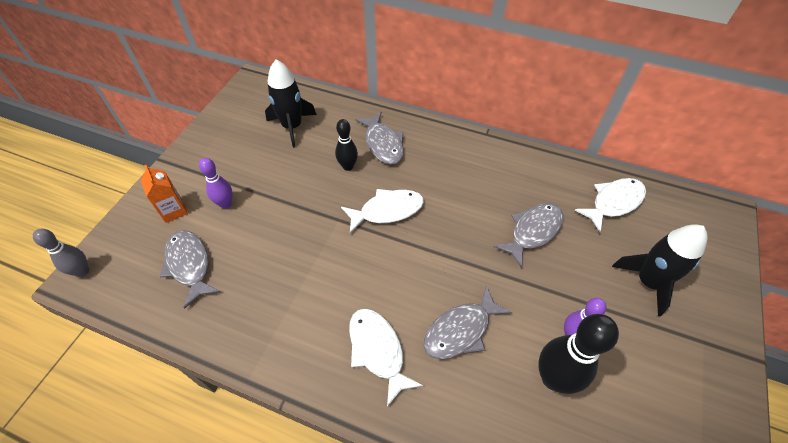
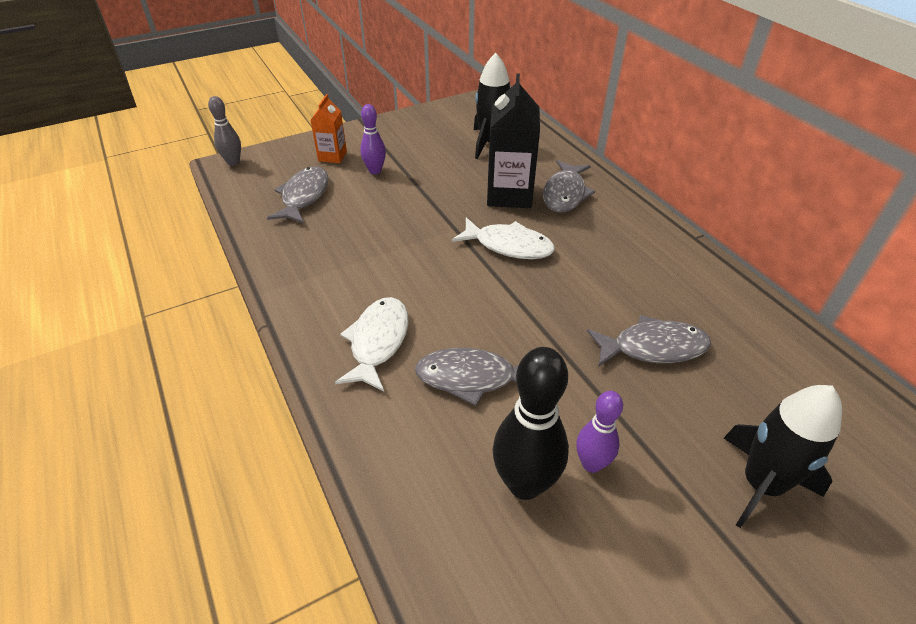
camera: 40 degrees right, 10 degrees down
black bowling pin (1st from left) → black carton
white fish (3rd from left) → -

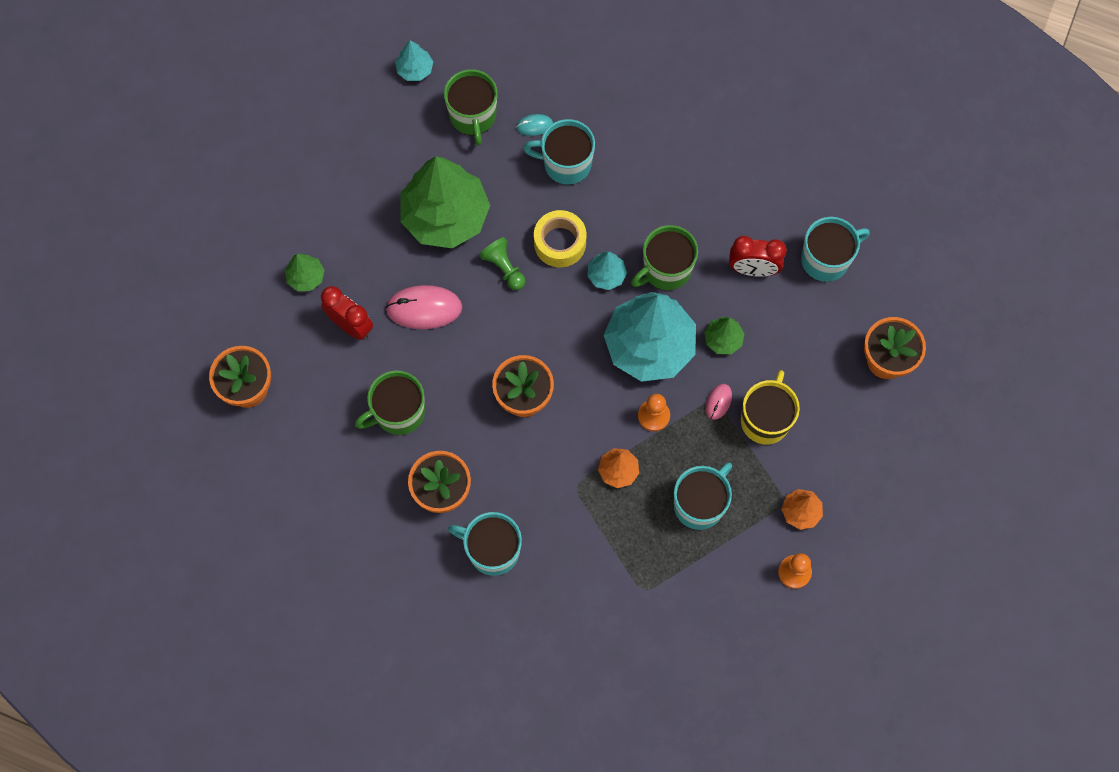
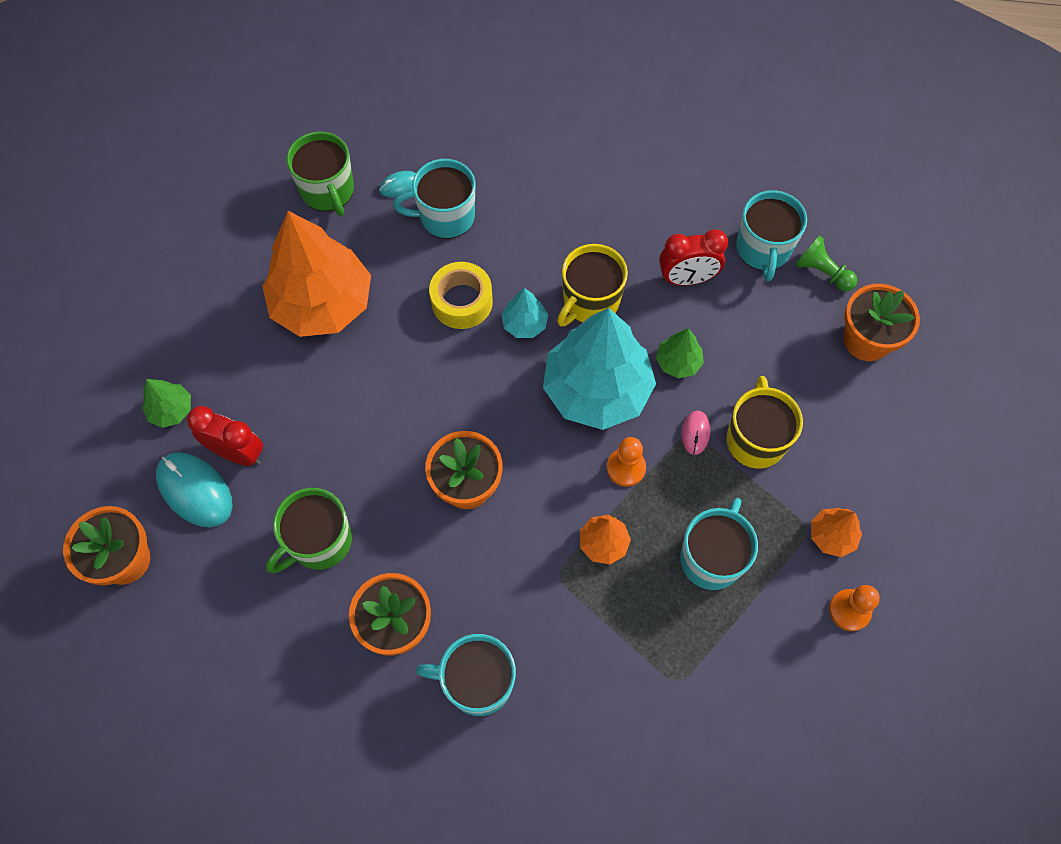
camera: 15 degrees left, 5 degrees down
pink mouse (1st from left) → -
turquoise tree (1st from left) → -
green tree (2nd from left) → orange tree (1st from left)
green pawn, move
green mug (3rd from left) → yellow mug (1st from left)
turquoise mug (4th from left), 135 degrees clockwise
- → turquoise mouse (1st from left)

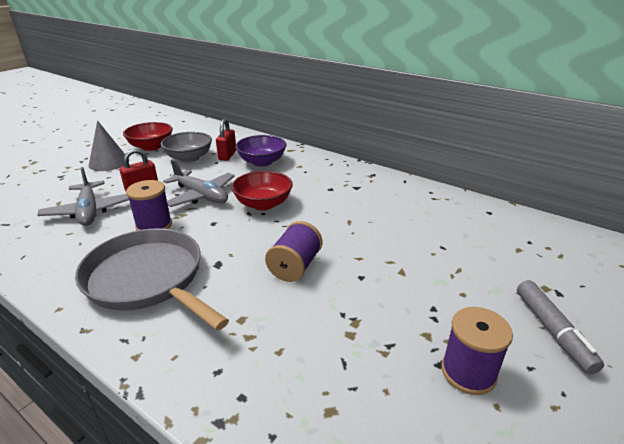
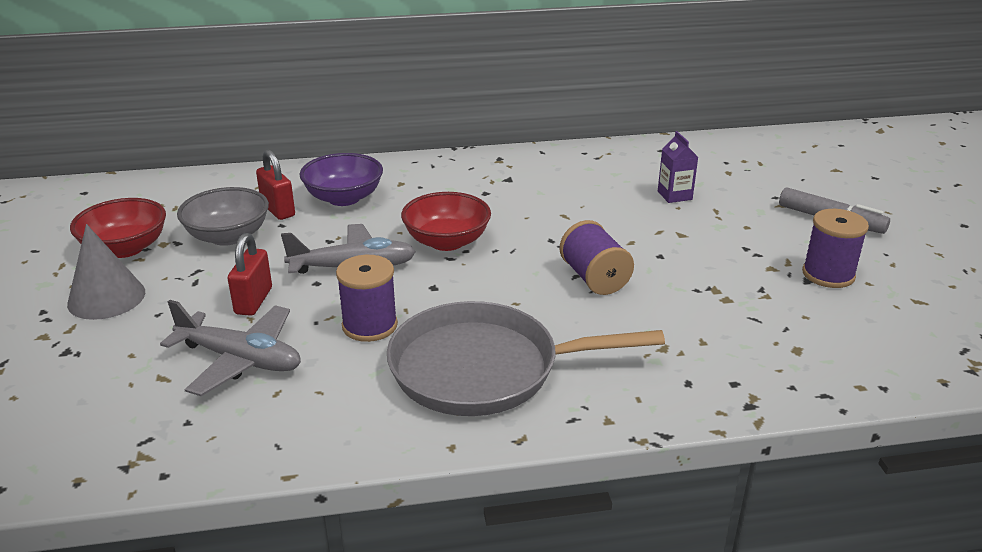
camera: 45 degrees left, 0 degrees up
- → purple carton

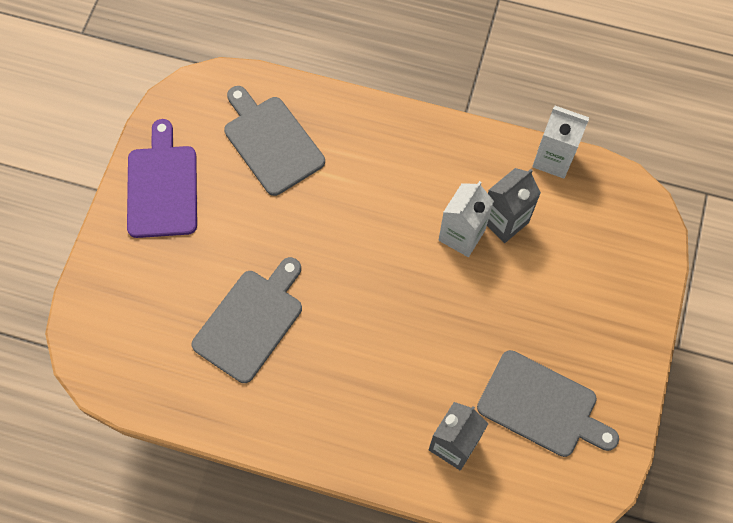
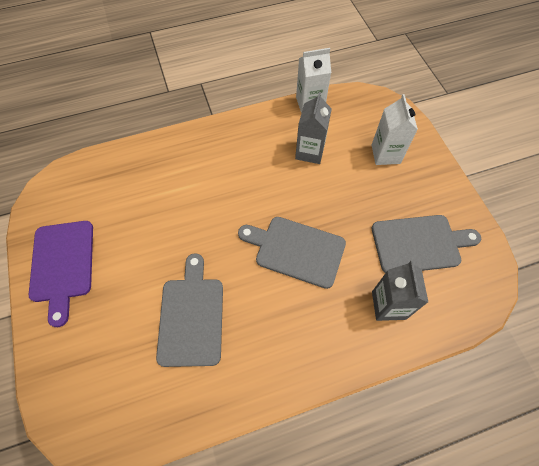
camera: 35 degrees left, 5 degrees down
purple cutting board, 150 degrees counterclockwise
grey cutting board (2nd from left), move
white carton (1st from left in the first image) → white carton (2nd from left), move

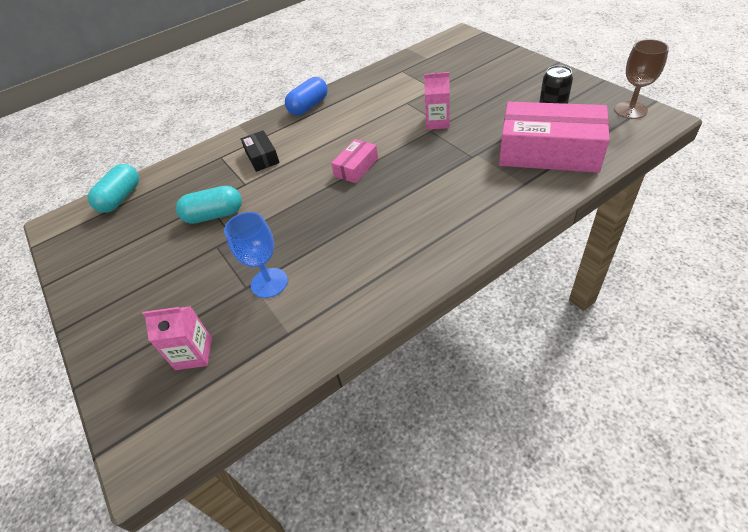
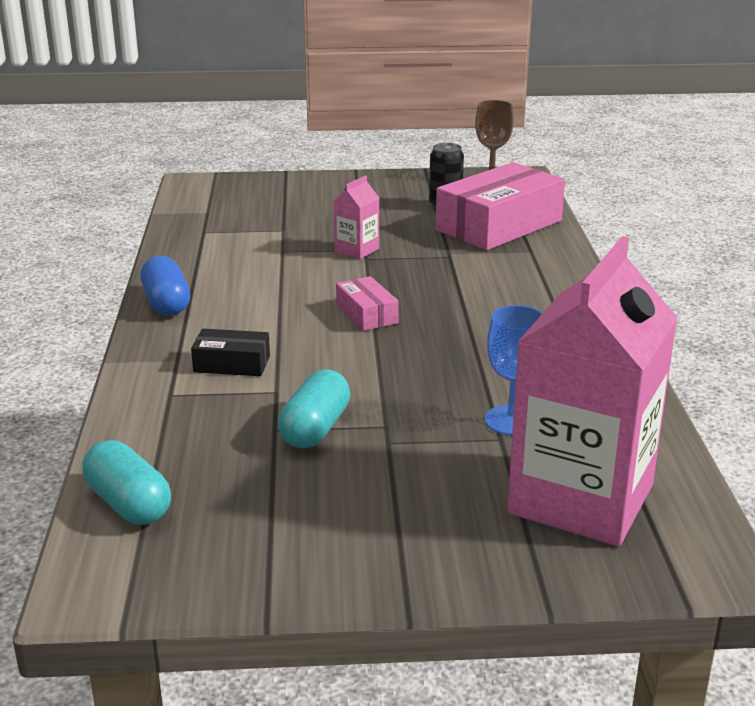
camera: 65 degrees left, 20 degrees down
pink carton (1st from left in the first image) → pink carton (2nd from left), x2.39

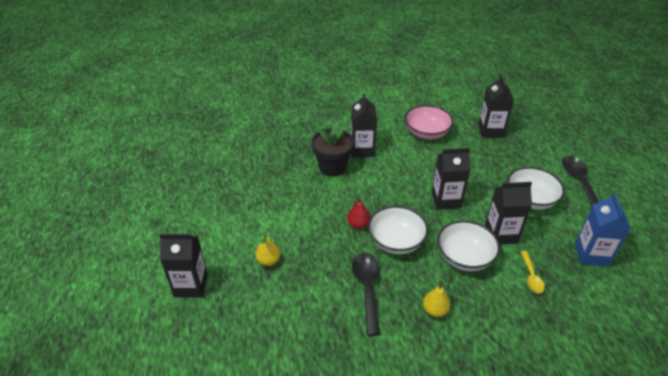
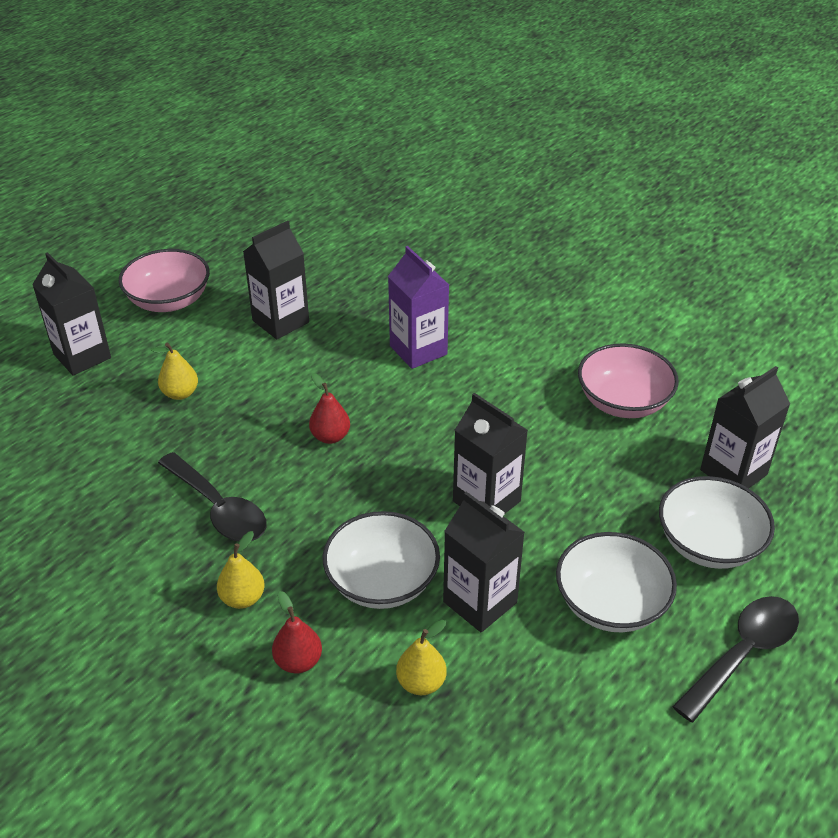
camera: 50 degrees right, 0 degrees up
black flower pot → purple carton
black carton (2nd from left), move
black spoon (1st from left), 90 degrees clockwise
white bowl (1st from left in the first image) → white bowl (3rd from left), move
yellow spoon → yellow pear (3rd from left)
blue carton → -
- → pink bowl (1st from left)
- → red pear (1st from left)

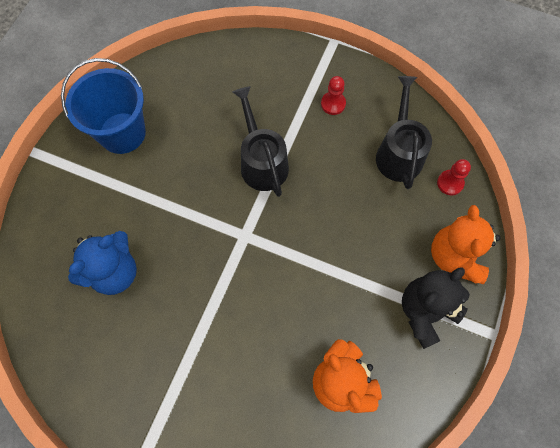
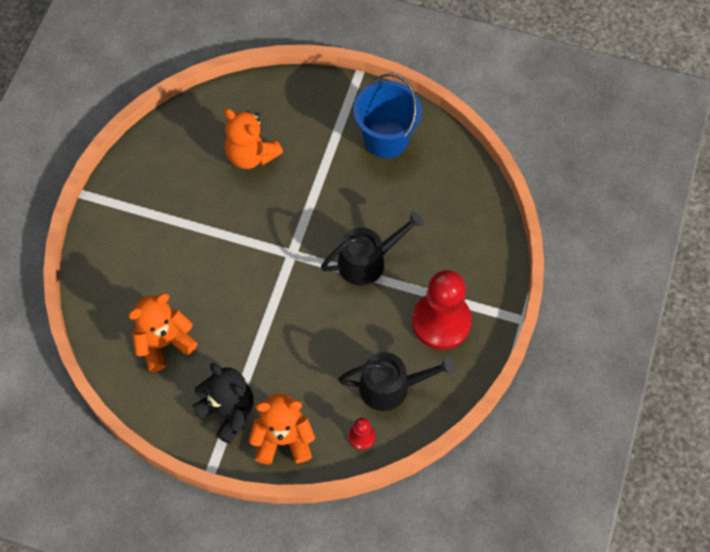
camera: 85 degrees right, 5 degrees down
blue teddy bear → orange teddy bear (2nd from left)
red pawn (1st from left in the first image) → red pawn (2nd from left), x2.30

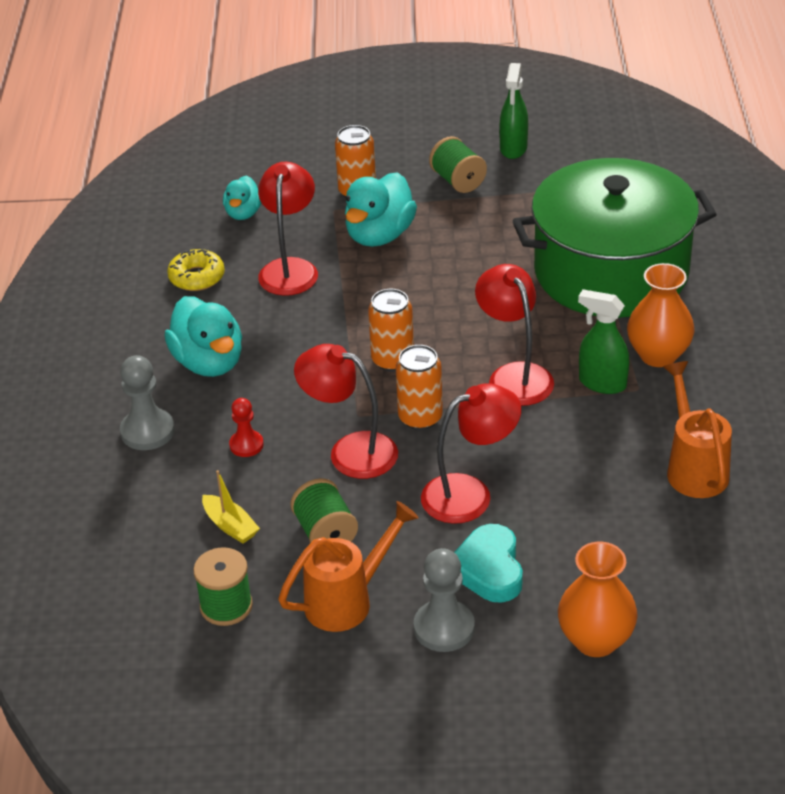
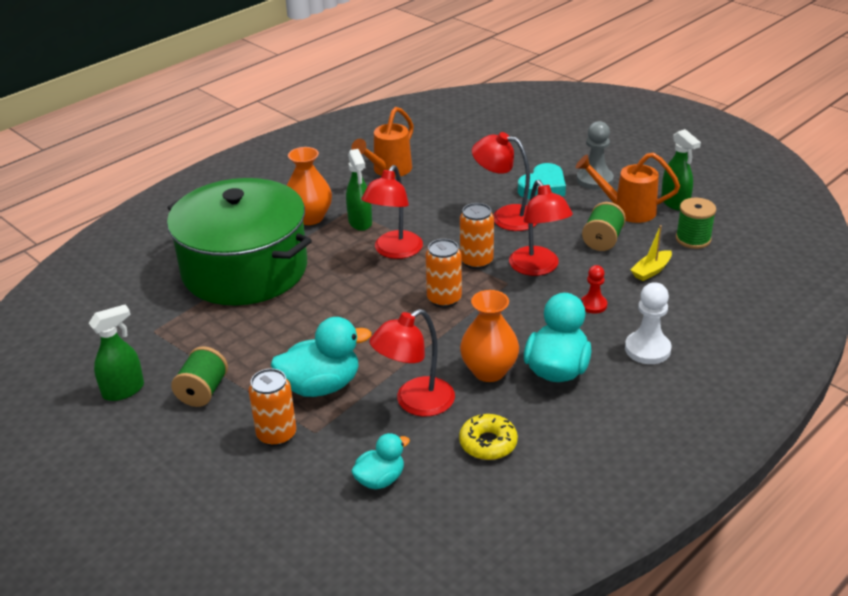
camera: 135 degrees left, 5 degrees down
grey pawn (1st from left) → white pawn
yellow boat, 135 degrees counterclockwise
orange vase (1st from left in the first image) → orange vase (2nd from left), move
- → green spray bottle (3rd from left)

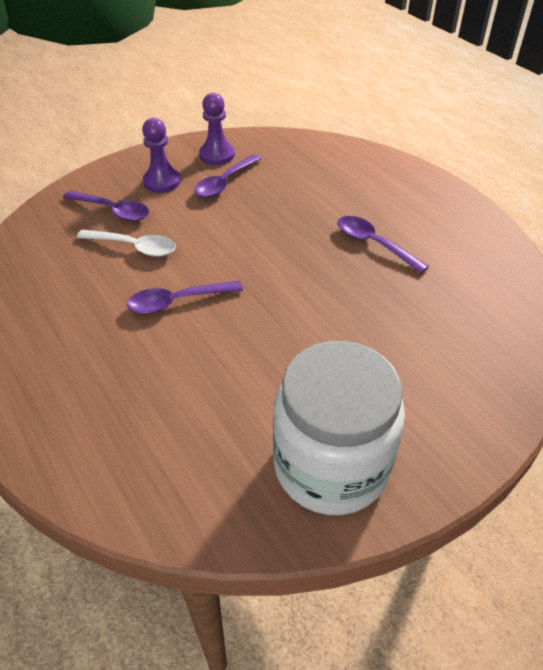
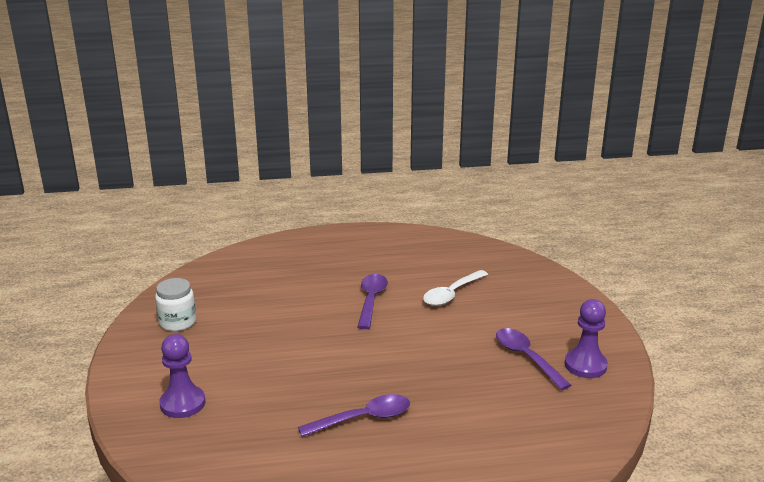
camera: 115 degrees right, 20 degrees down
purple spoon (1st from left) → -
purple pawn (1st from left), move
white jar, x0.48

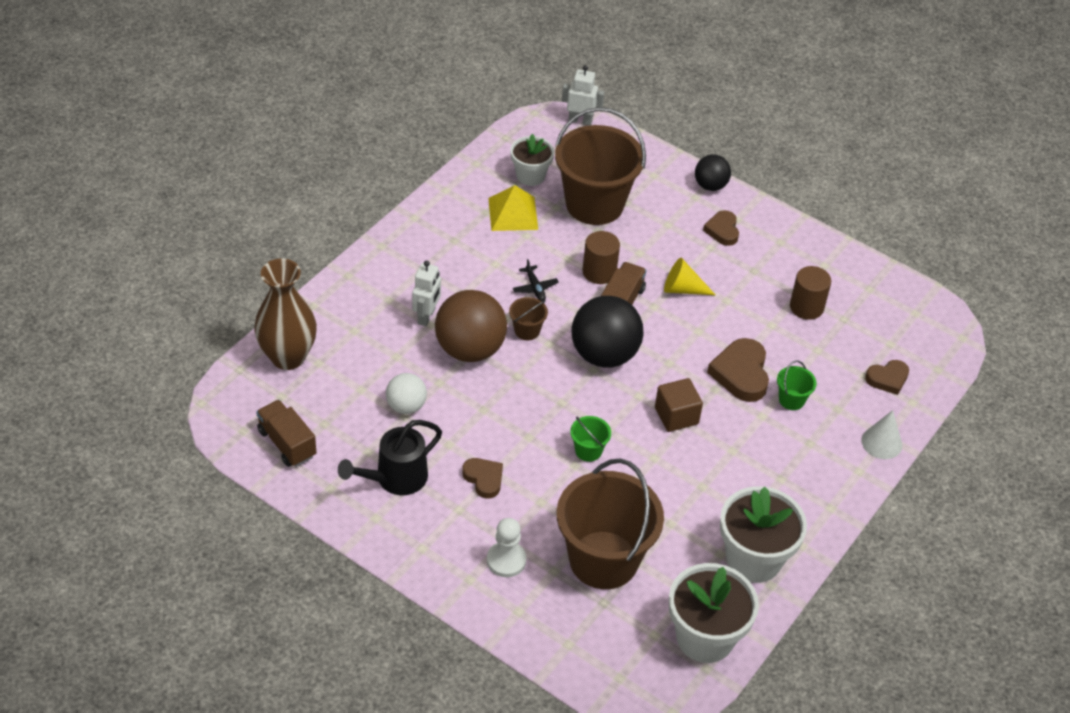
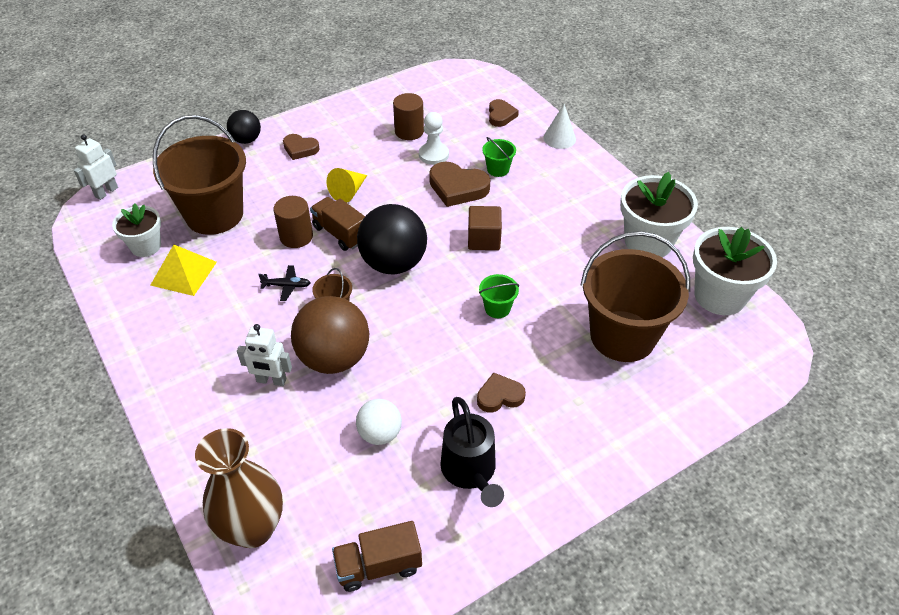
camera: 65 degrees left, 0 degrees up
white robot (1st from left in the first image) → white robot (2nd from left), 150 degrees clockwise
white pawn, move

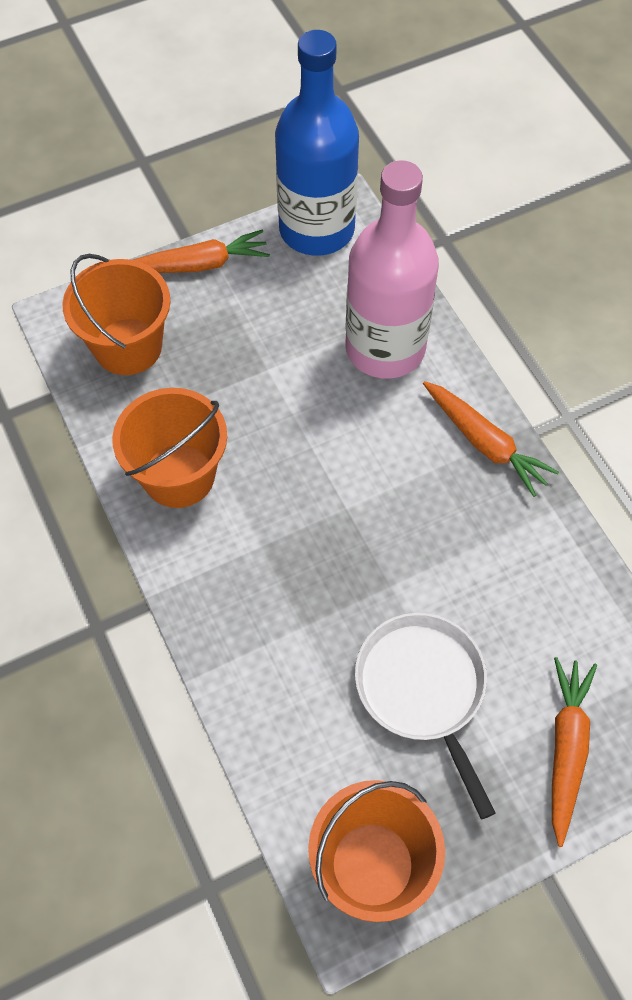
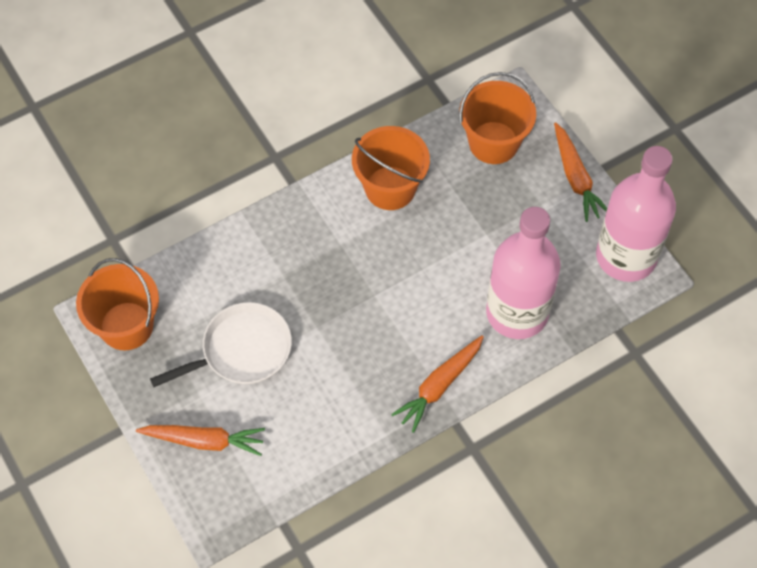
camera: 85 degrees right, 0 degrees up
blue bottle → pink bottle (2nd from left)

